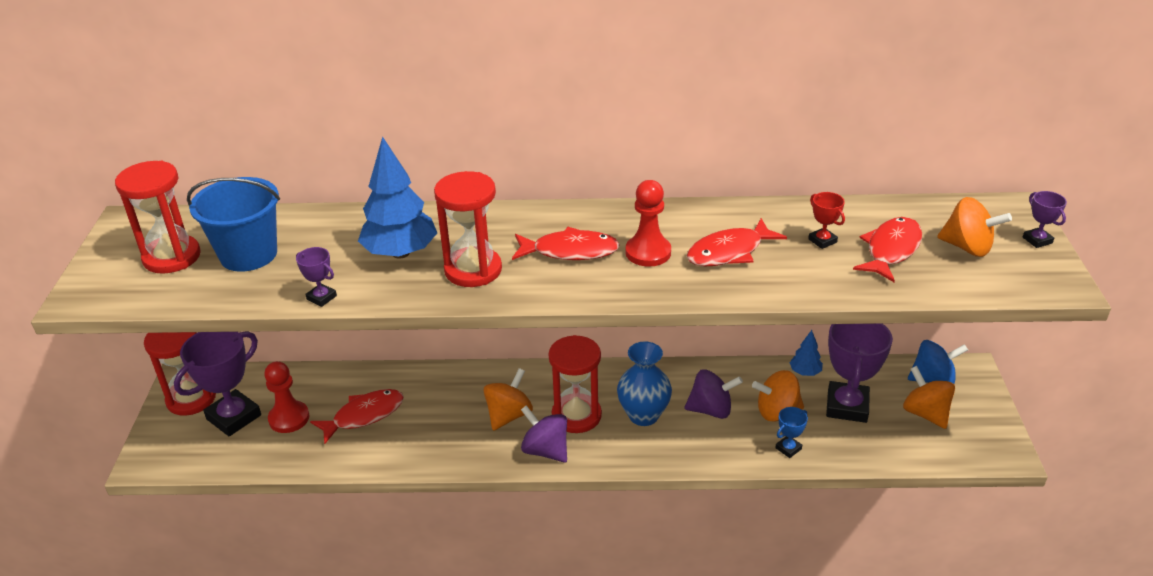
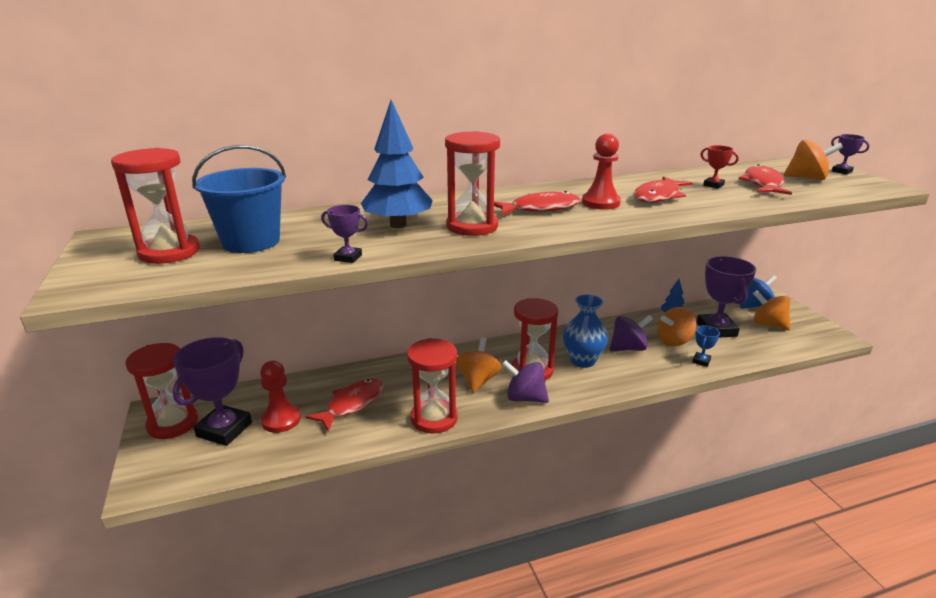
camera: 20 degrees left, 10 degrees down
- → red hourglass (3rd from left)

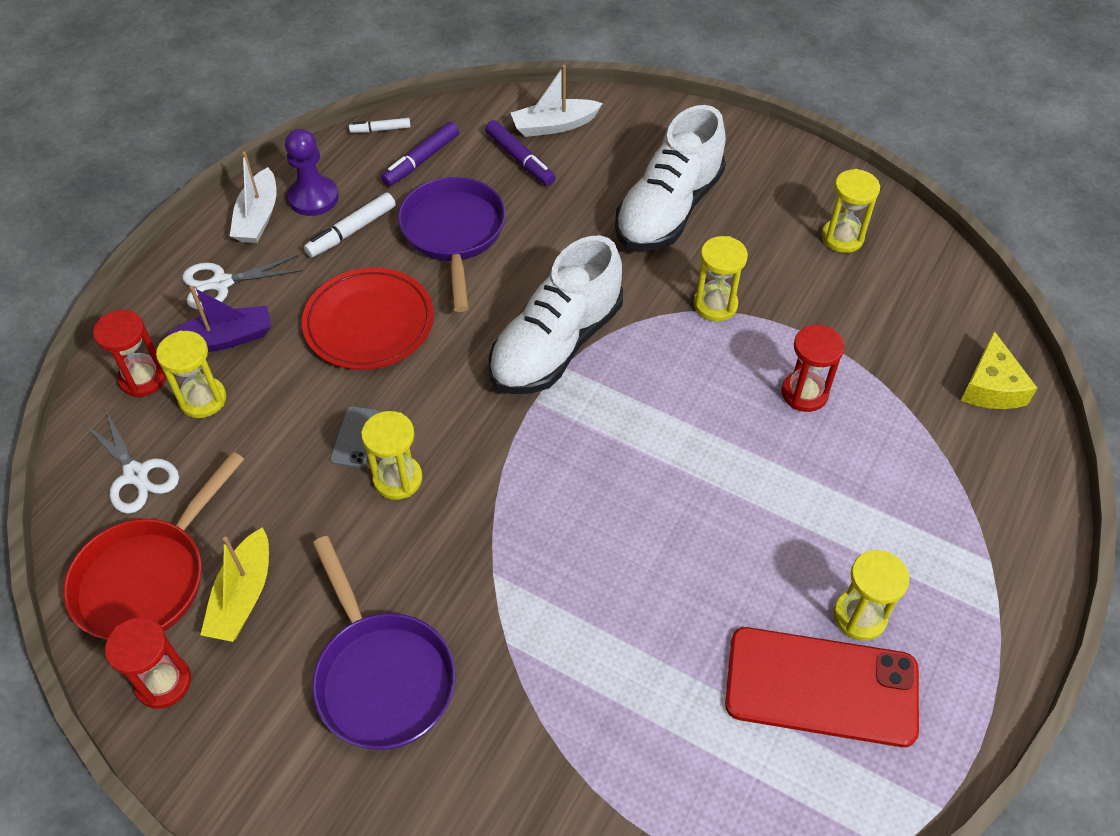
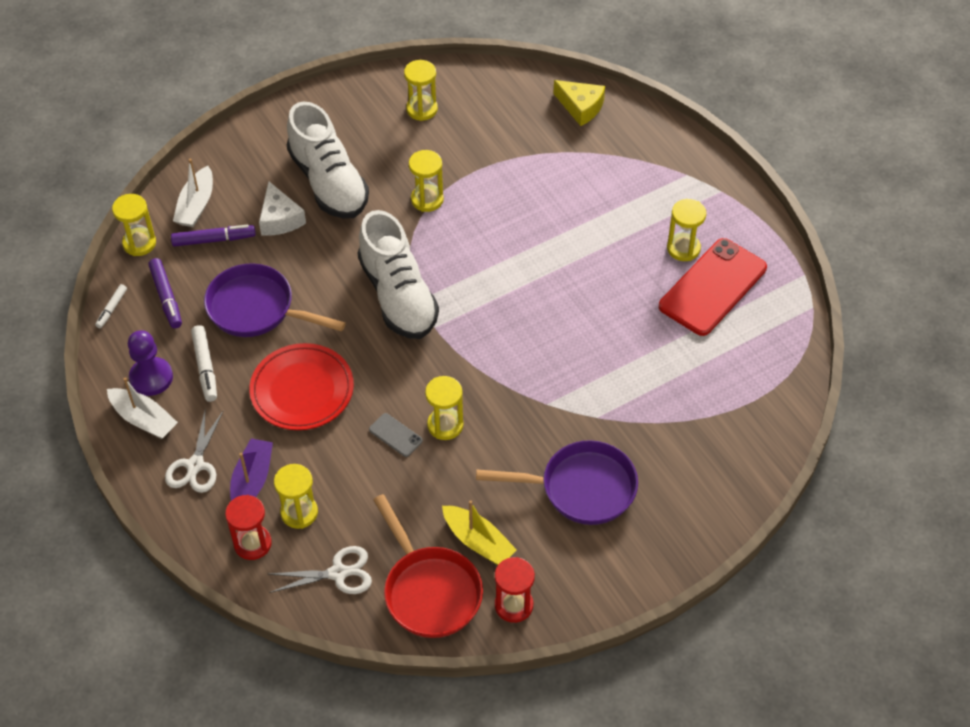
camera: 60 degrees left, 0 degrees up
red hourglass (3rd from left) → -
- → yellow hourglass (1st from left)
- → white cheese

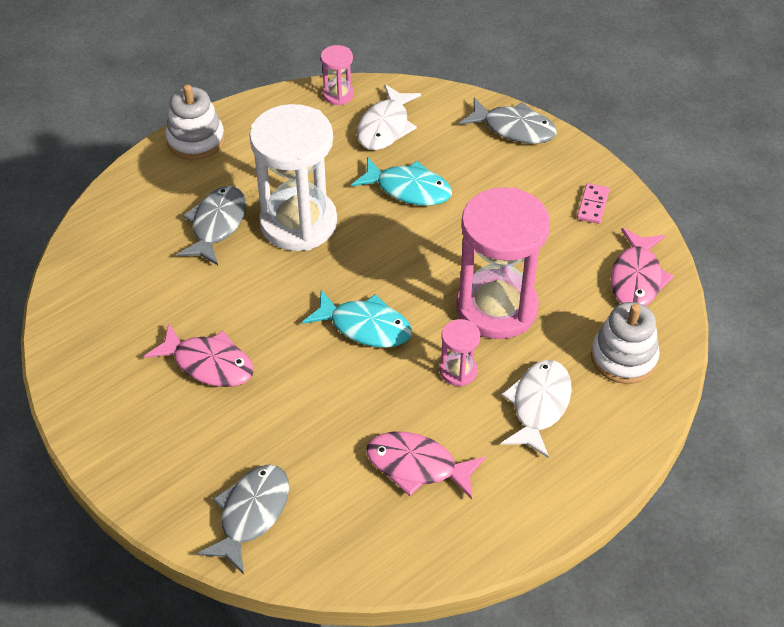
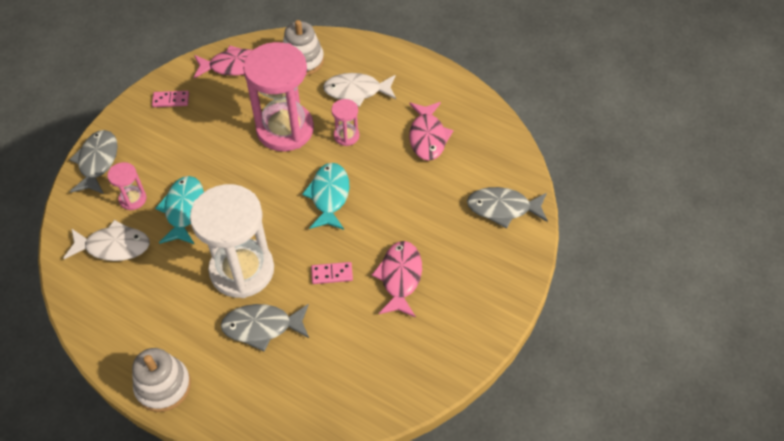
camera: 110 degrees left, 5 degrees up
pink hourglass (1st from left), move
- → pink domino (2nd from left)

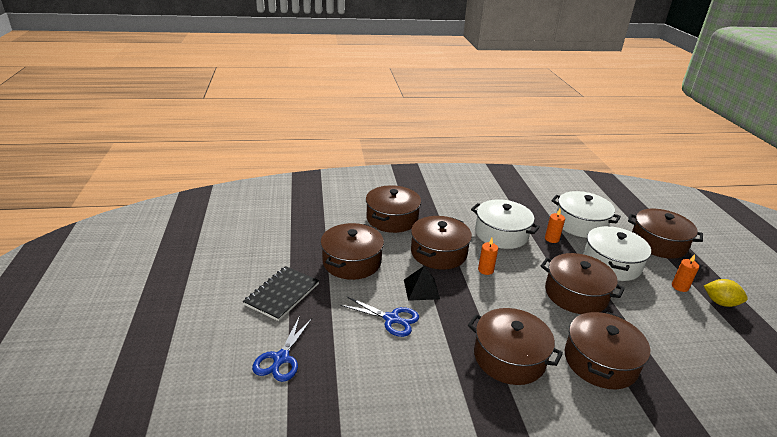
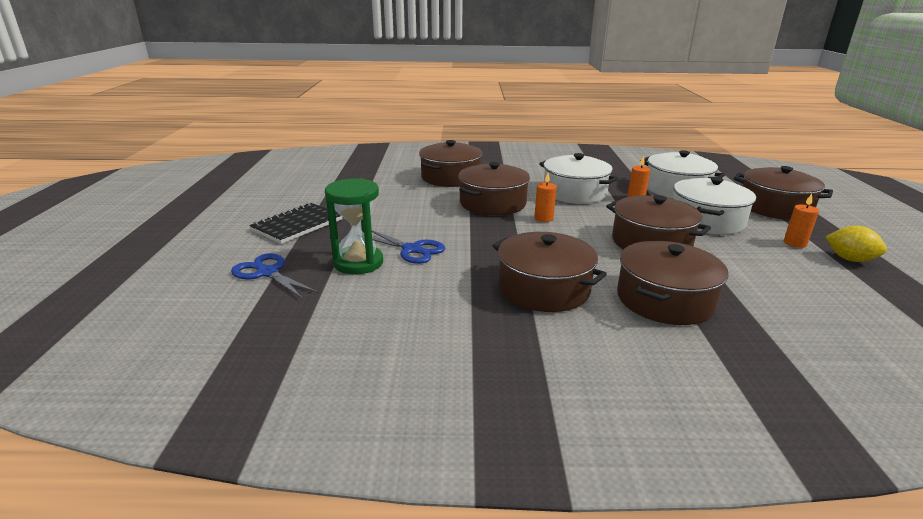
camera: 10 degrees right, 5 degrees down
blue scissors (1st from left), 105 degrees clockwise
brown pot (1st from left) → -
black pyramid → -
- → green hourglass

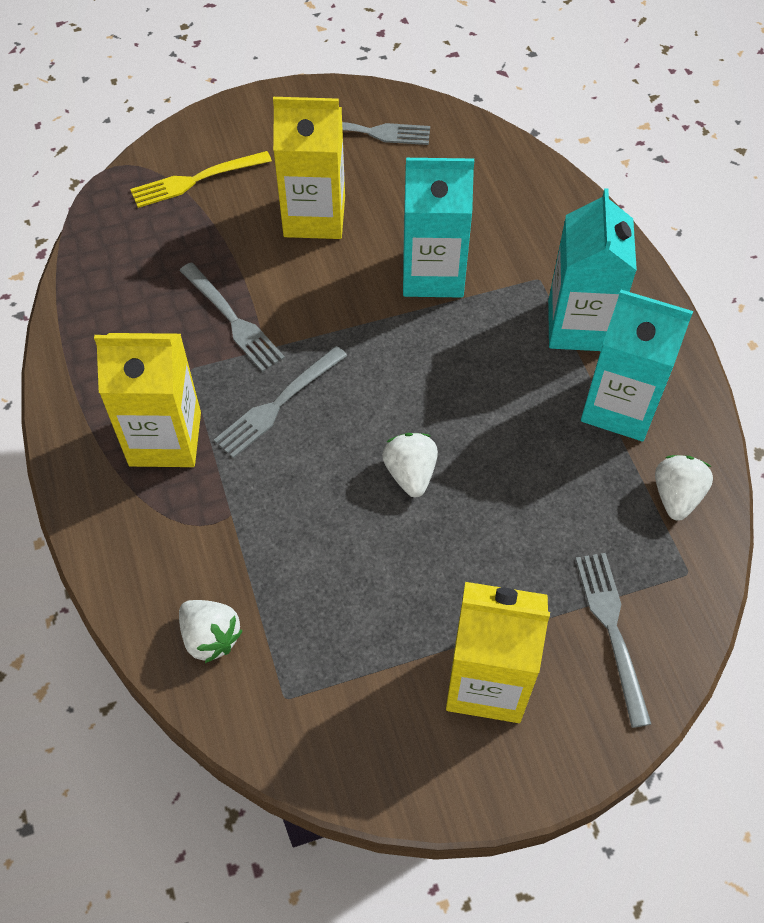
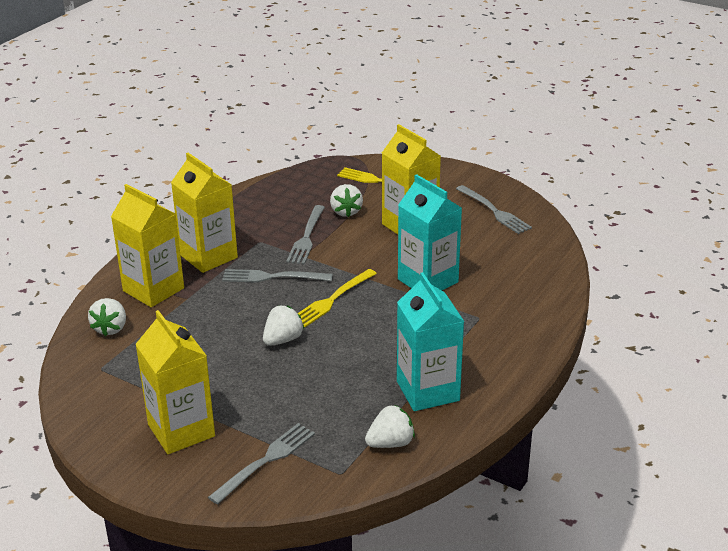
camera: 50 degrees right, 25 degrees down
turquoise carton (2nd from left) → -
- → yellow carton (1st from left)
- → yellow fork (1st from left)
- → white strawberry (3rd from left)

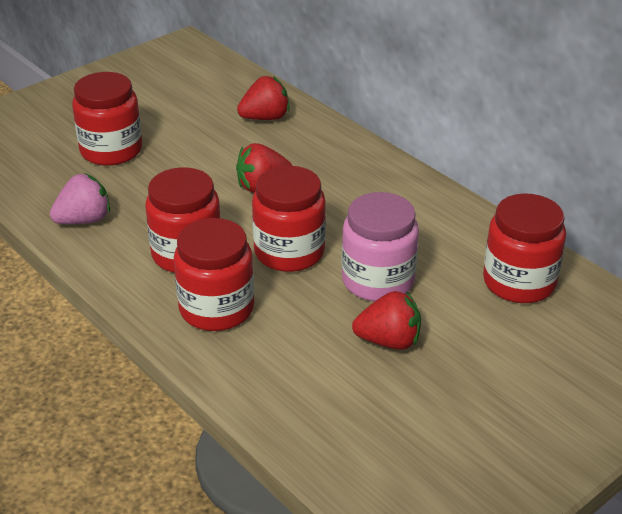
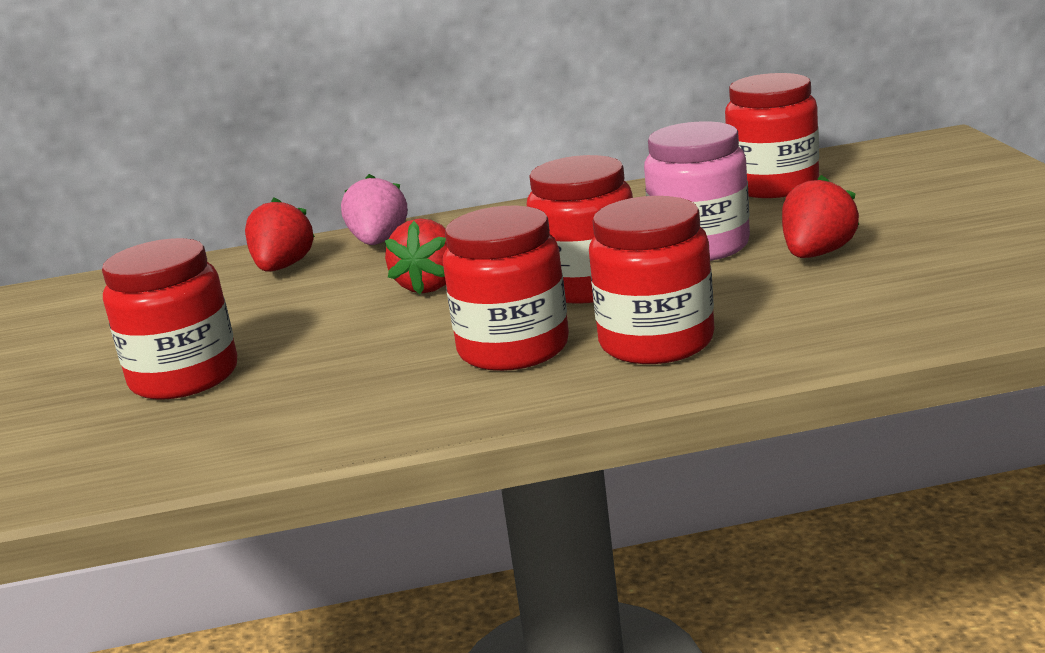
camera: 55 degrees left, 15 degrees down
pink strawberry, move

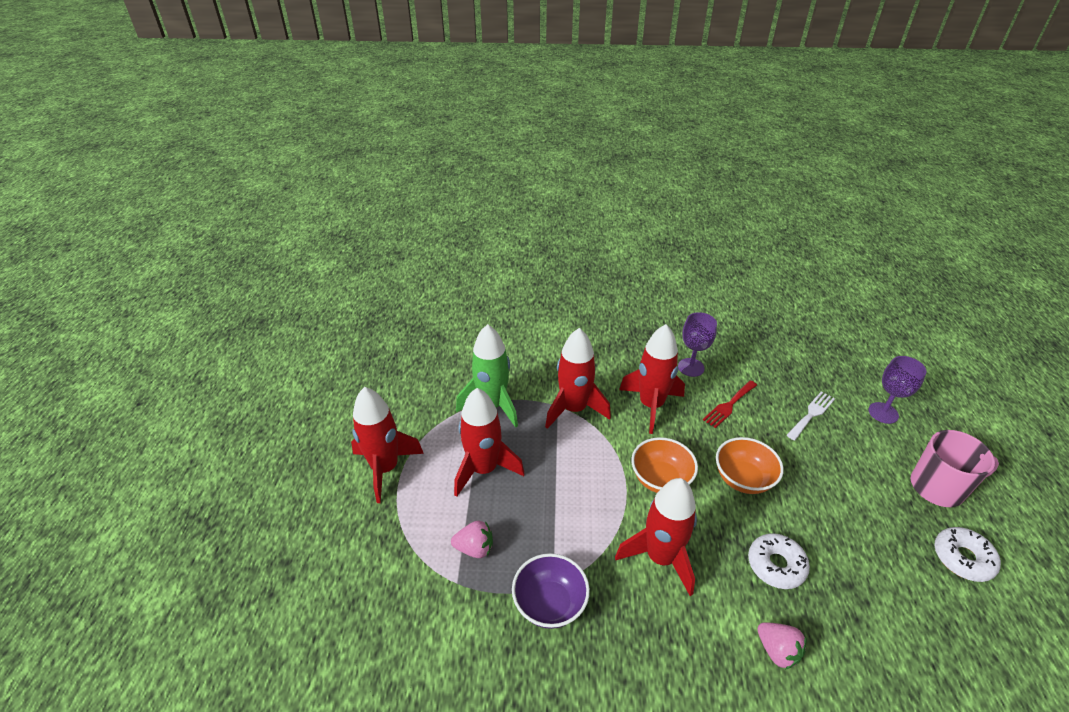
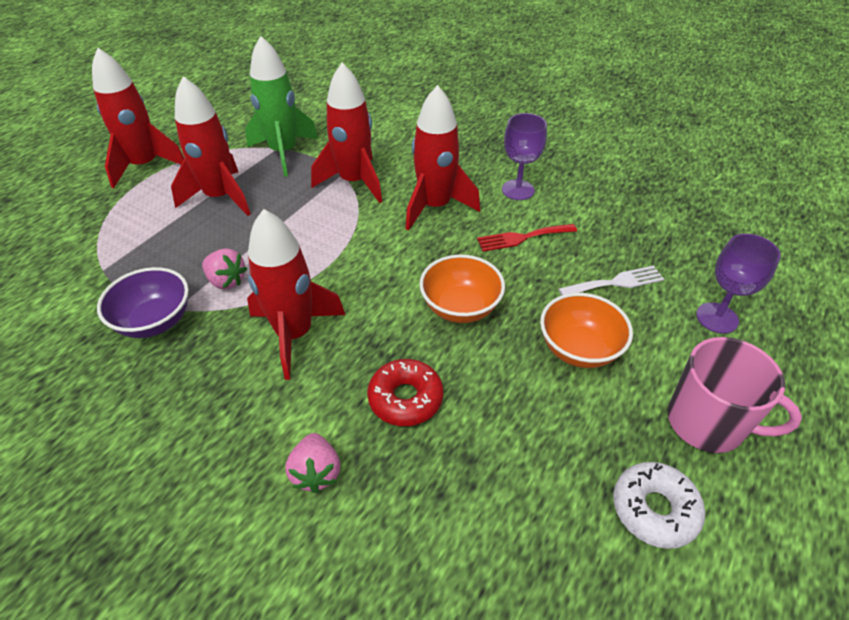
camera: 30 degrees right, 5 degrees up
pink strawberry (1st from left), move
orange bowl (1st from left in the first image) → orange bowl (2nd from left), move
white donut (1st from left) → red donut

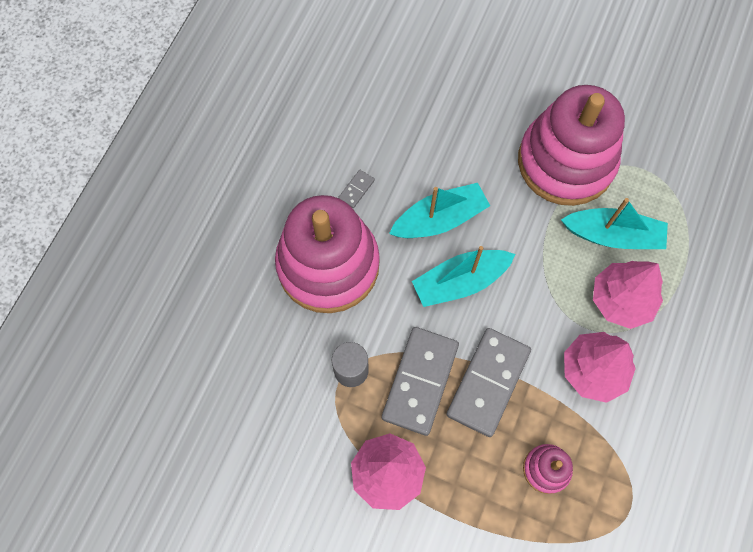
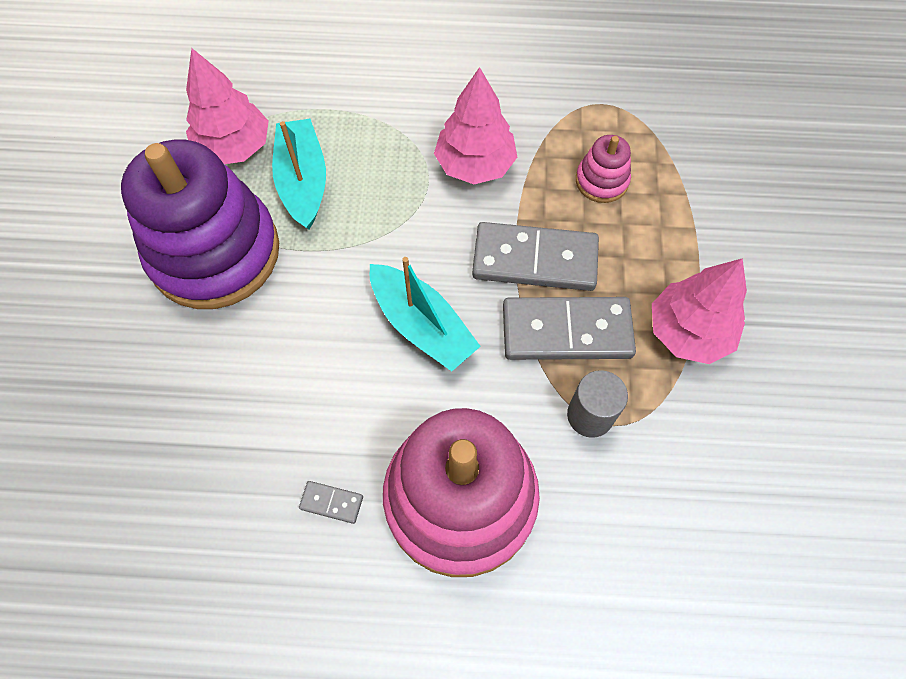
camera: 110 degrees left, 5 degrees down
turquoise boat (1st from left) → -
pink stacking toy (3rd from left) → purple stacking toy
pink tree (3rd from left in the first image) → pink tree (1st from left), move

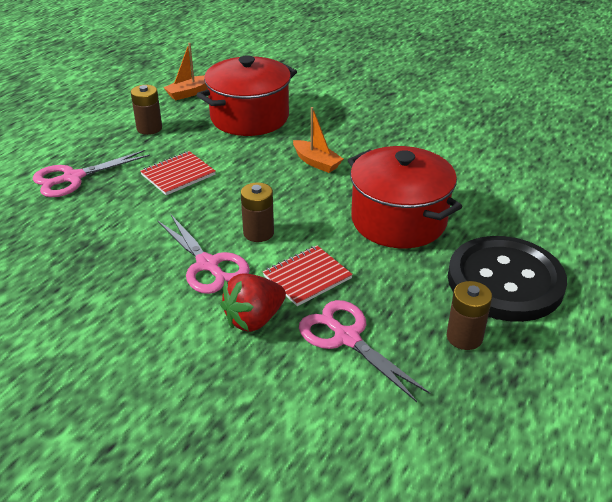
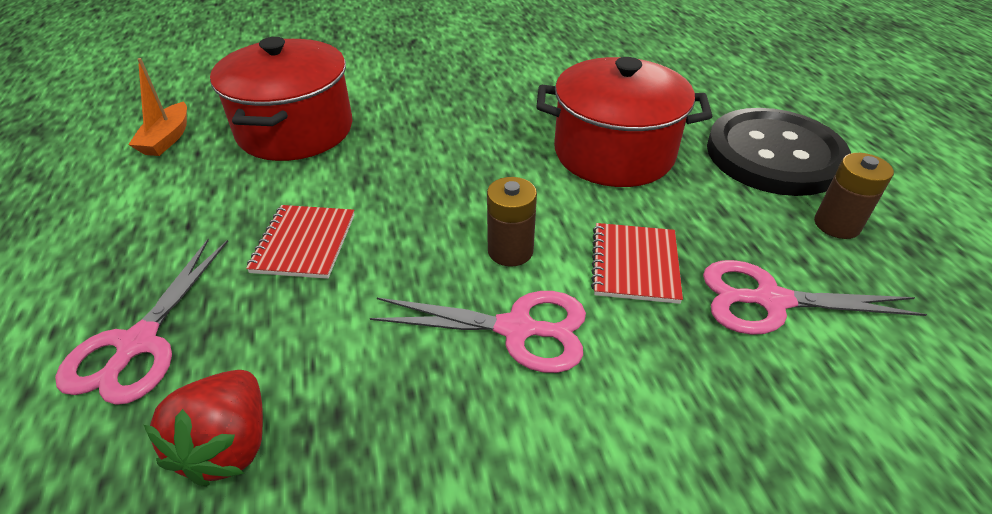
camera: 45 degrees left, 5 degrees up
brown battery (1st from left) → -
red strawberry, move
orange boat (2nd from left) → -

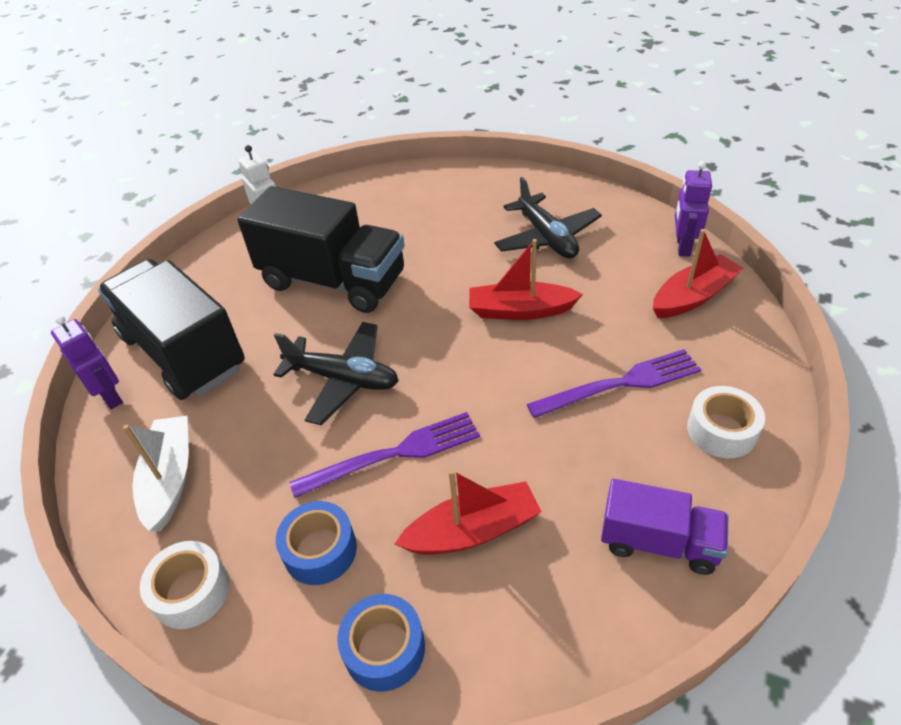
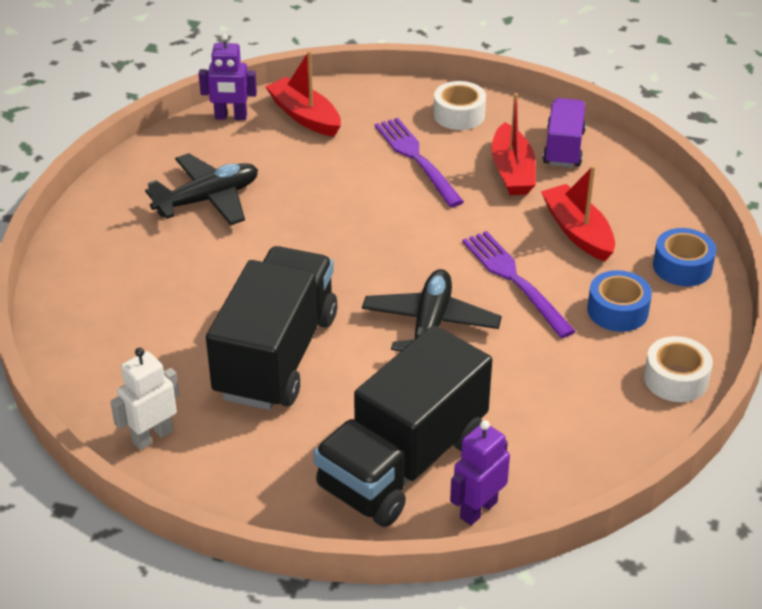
camera: 100 degrees left, 5 degrees down
white boat → -
red boat (2nd from left), move

